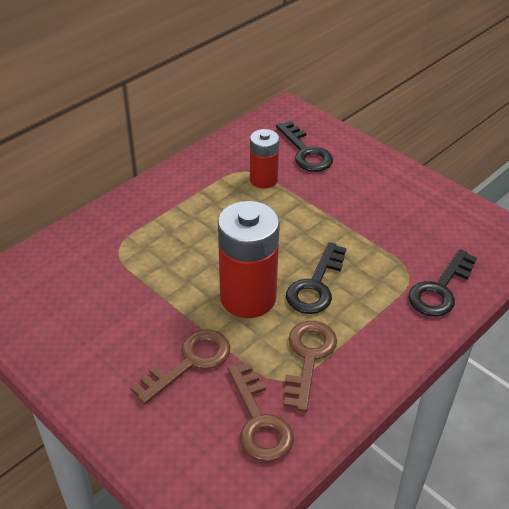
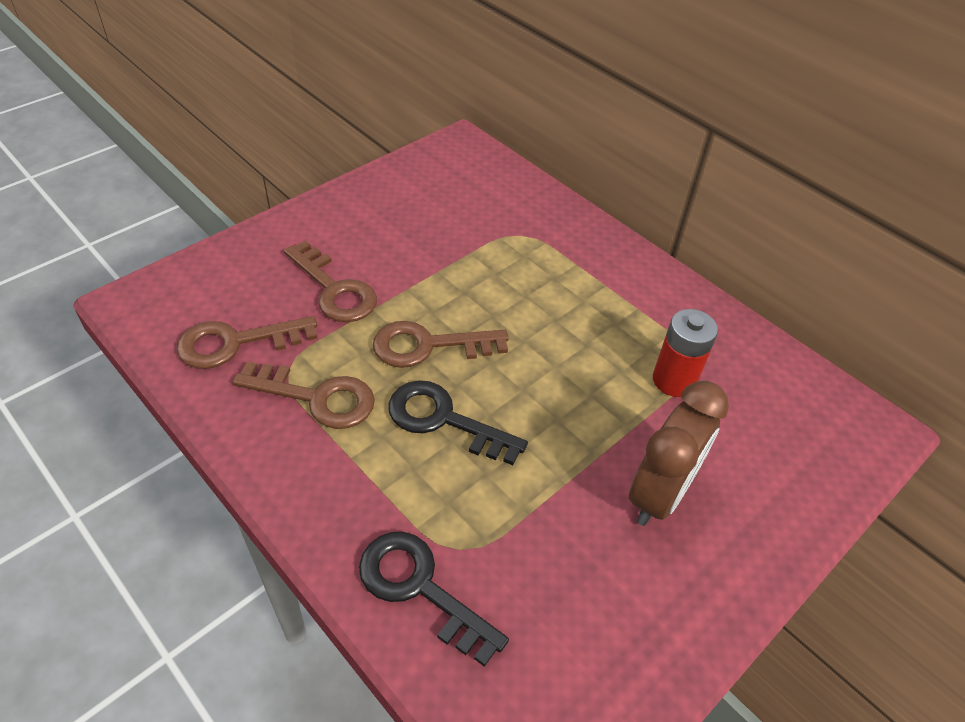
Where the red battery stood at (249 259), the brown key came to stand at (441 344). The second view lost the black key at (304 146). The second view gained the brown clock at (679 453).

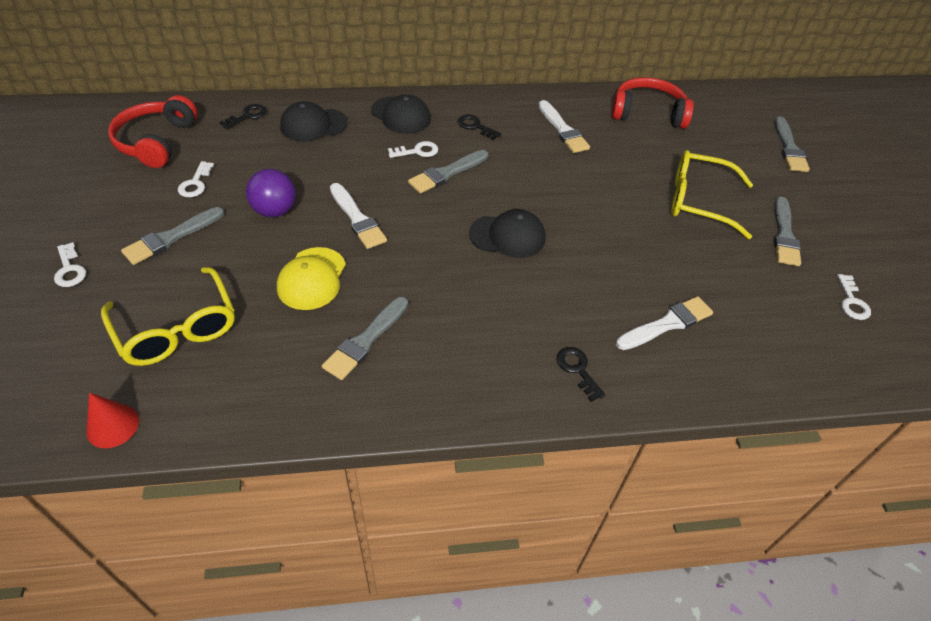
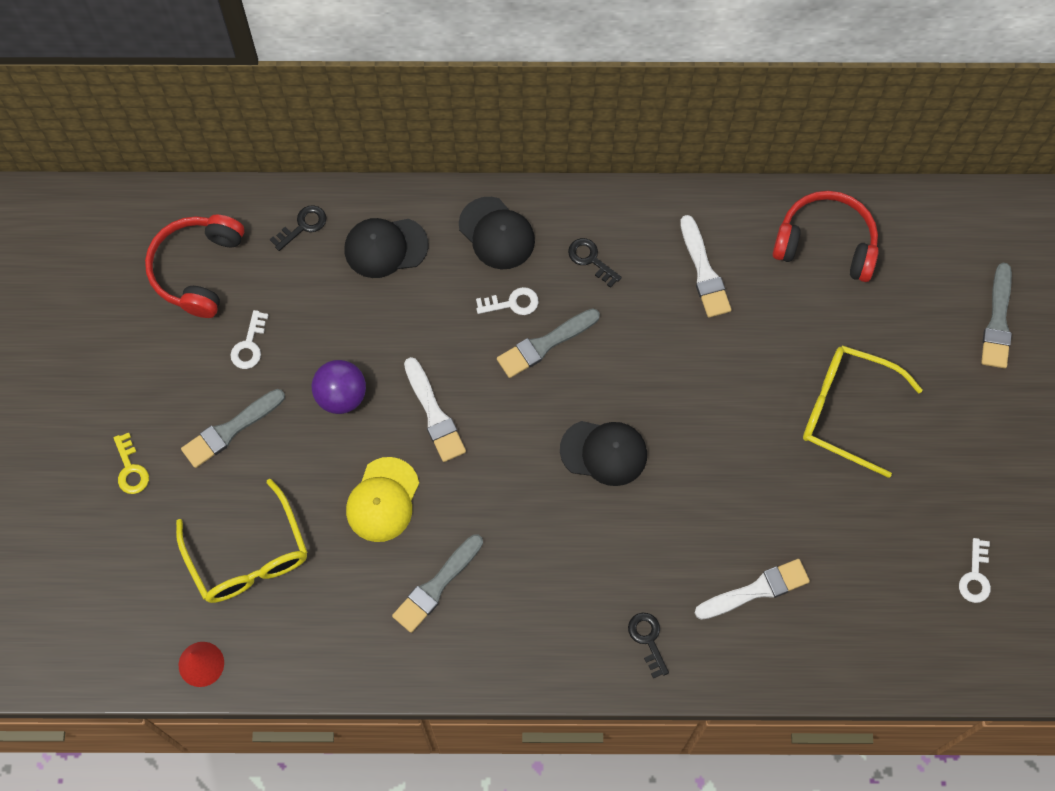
What was the white key at (70 264) turned into the yellow key at (131 463). The second view lost the grey brush at (787 231).

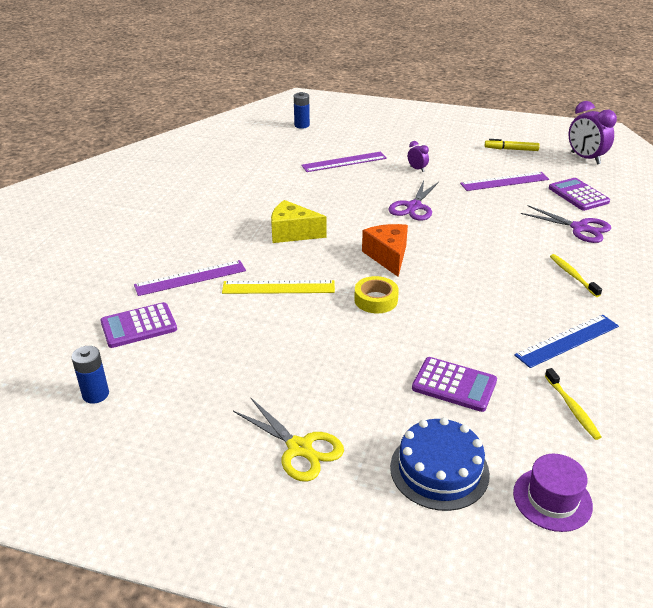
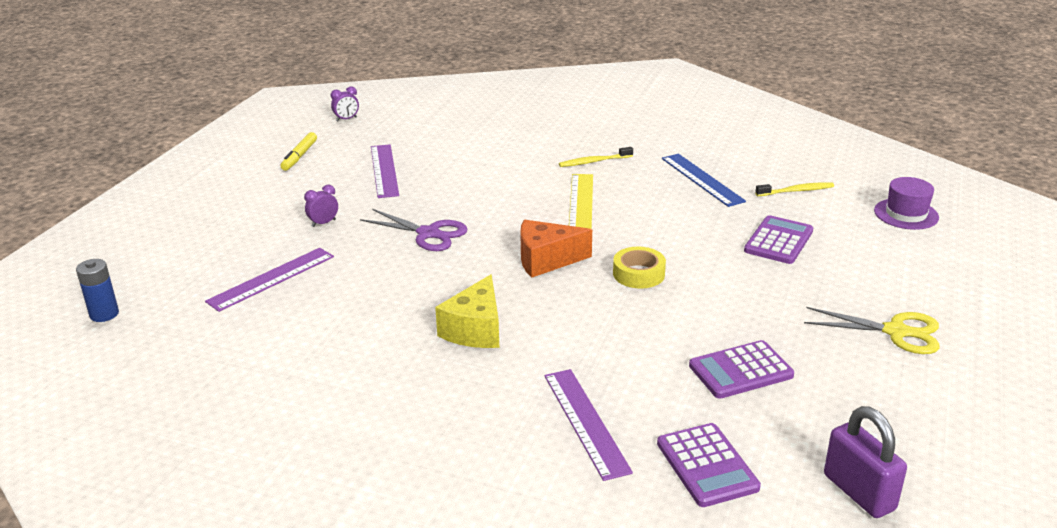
Where the blue battery stood at (90 375), the purple padlock came to stand at (865 462). The yellow ruler ended up elsewhere, having gone from (278 287) to (581 201). The yellow scissors at (288 439) ended up facing another way, 60 degrees clockwise from before. The purple ruler at (344 162) ended up facing another way, 60 degrees clockwise from before. The second view lost the blue cake at (440 464). The second view lost the purple scissors at (566 224). The purple calculator ended up elsewhere, having gone from (579 194) to (741 369). The size of the purple clock at (593 132) changed by a factor of 0.50.

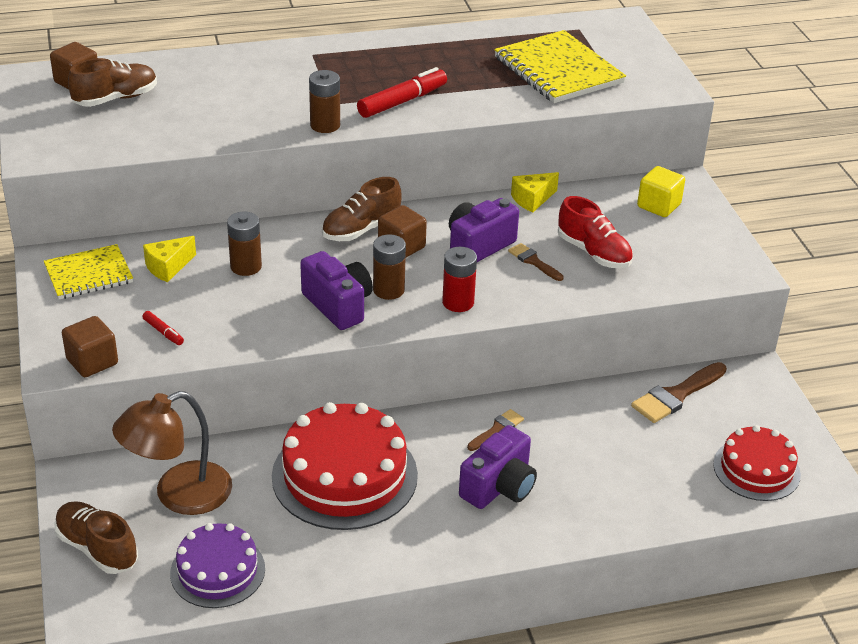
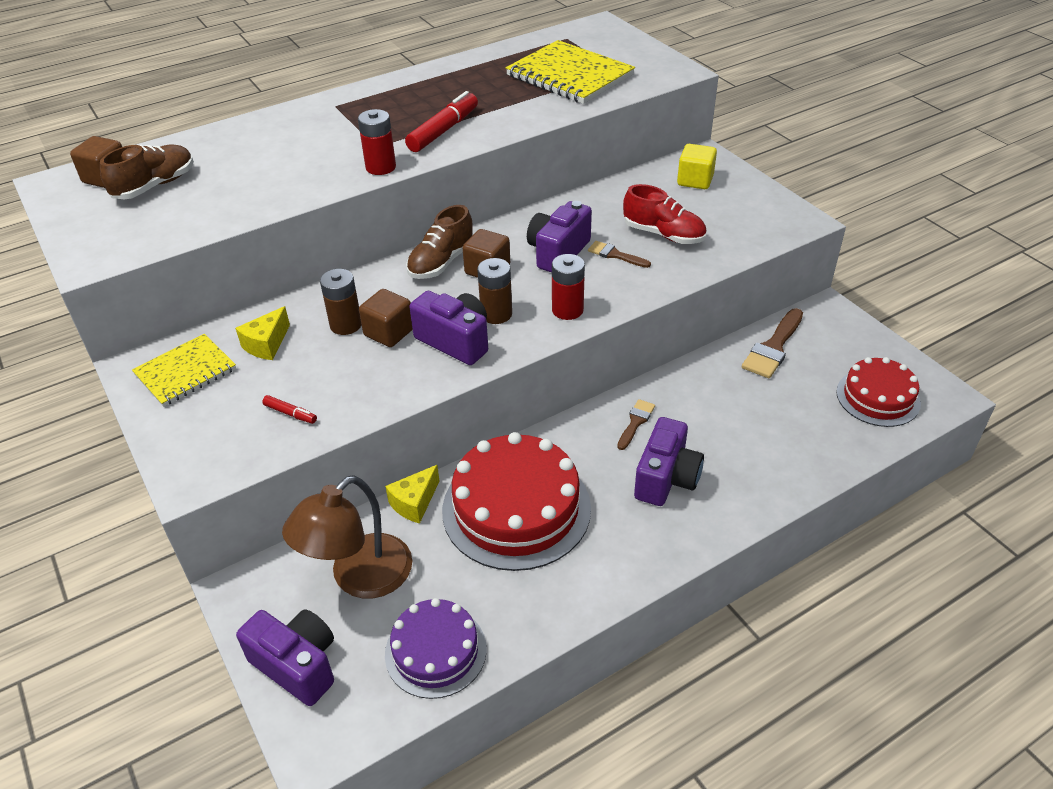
Where the brown shoe stood at (96 537), the purple camera came to stand at (285 657). The brown cube ended up elsewhere, having gone from (90 346) to (386 318). What was the brown battery at (324 101) turned into the red battery at (377 142). The yellow cheese ended up elsewhere, having gone from (535 192) to (412 494).

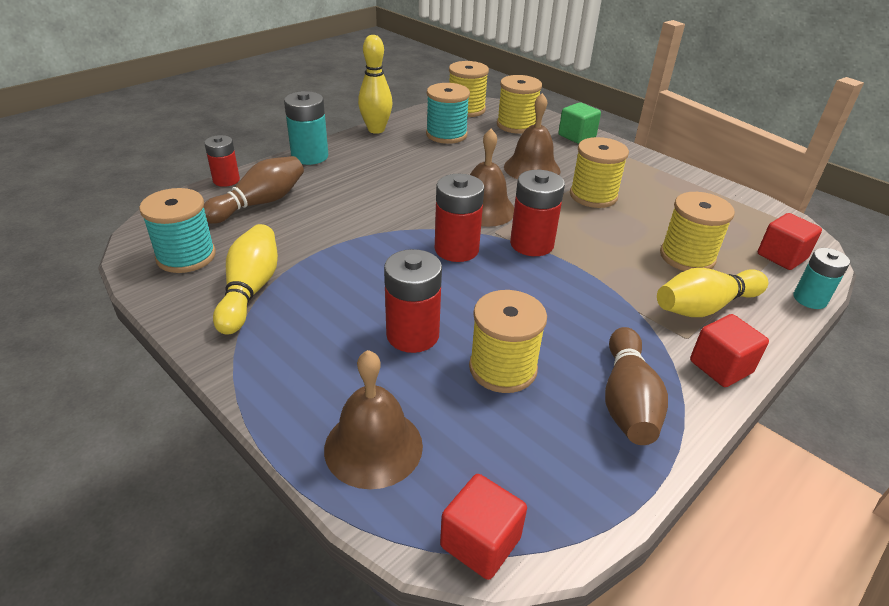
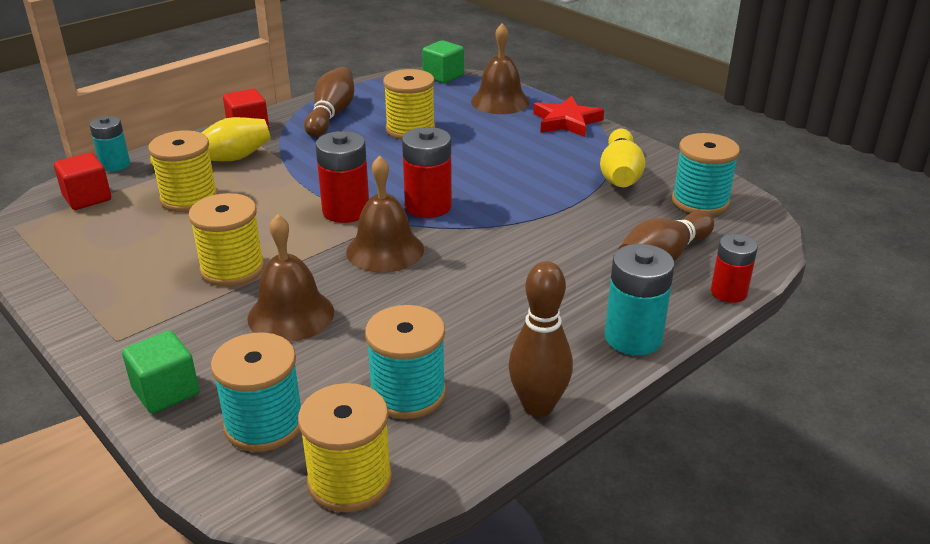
What was the yellow bowling pin at (375 84) turned into the brown bowling pin at (540 339). The second view lost the red battery at (413 301). What was the red cube at (483 527) turned into the green cube at (443 61). What was the yellow spool at (519 104) turned into the turquoise spool at (256 392). The second view gained the red star at (568 116).

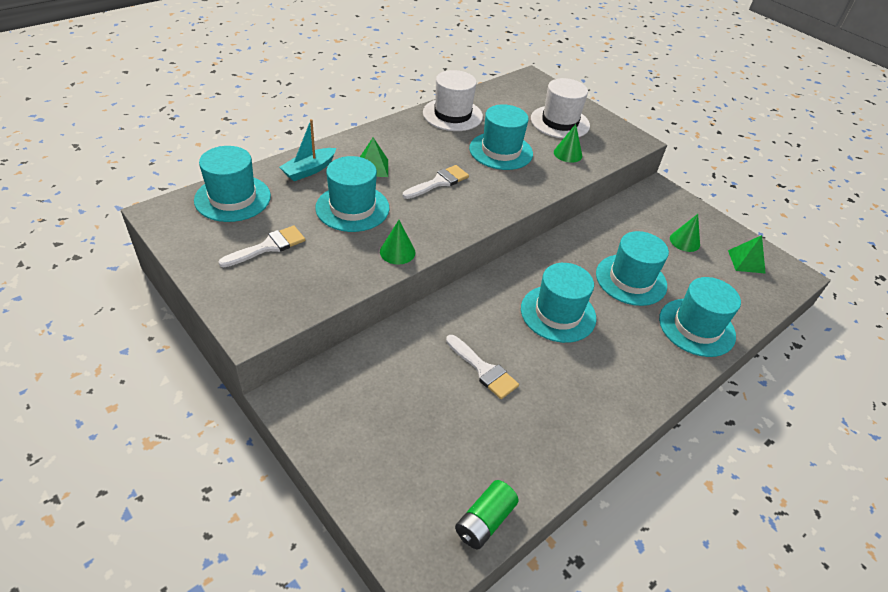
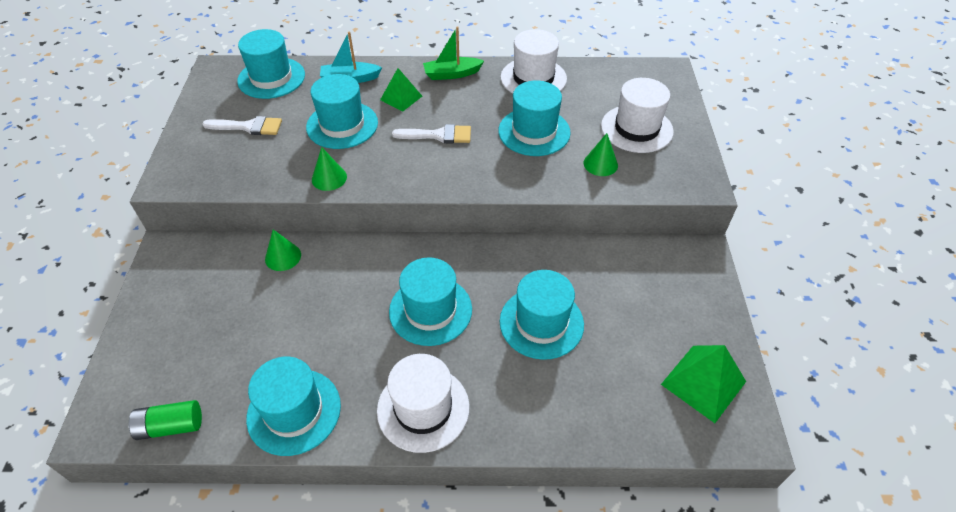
The second view lost the white brush at (482 367). The turquoise hat ended up elsewhere, having gone from (700 317) to (293 406). The green cone ended up elsewhere, having gone from (685 233) to (283 250). The size of the green pyramid at (747 254) changed by a factor of 1.54. The second view gained the white hat at (423 403). The second view gained the green boat at (453 53).

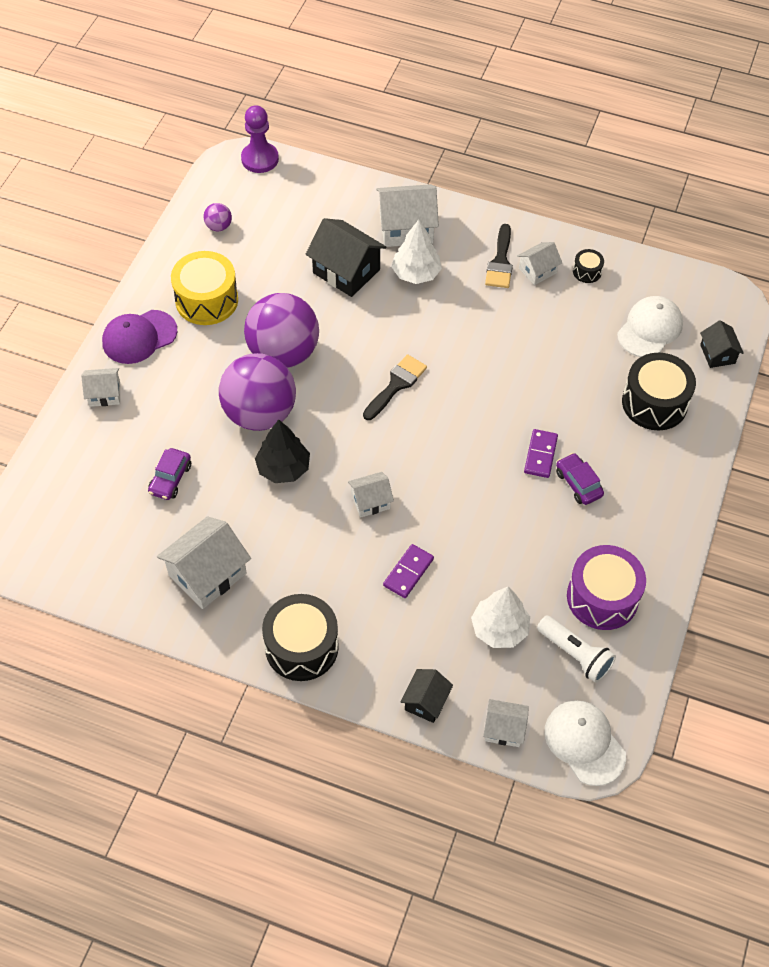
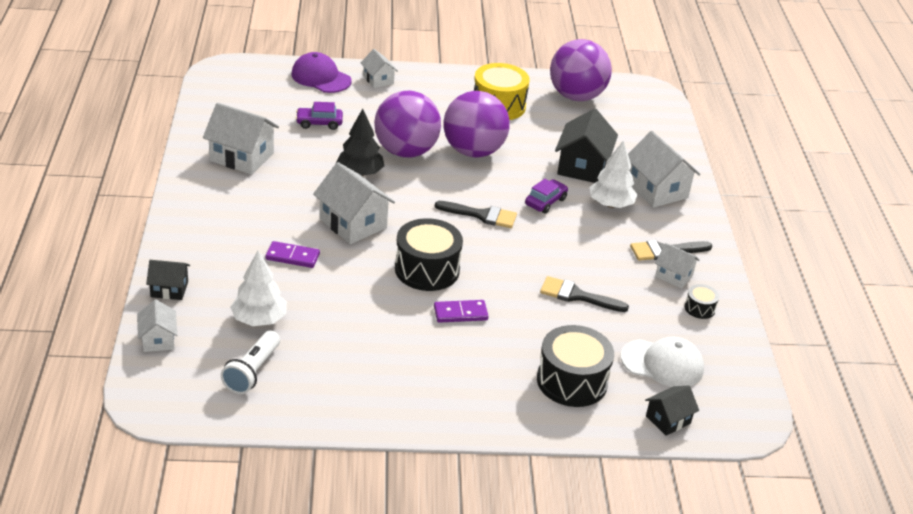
The purple cap ended up elsewhere, having gone from (139 337) to (321 72). The size of the purple ball at (218 217) changed by a factor of 2.46. The second view lost the purple pawn at (260 139). The black drum ended up elsewhere, having gone from (300 637) to (429 254). The size of the white house at (371 495) changed by a factor of 1.76. The second view lost the white cap at (585 743). The purple car ended up elsewhere, having gone from (580 479) to (546 196). The second view lost the purple drum at (606 587). The second view gained the black brush at (584 294).

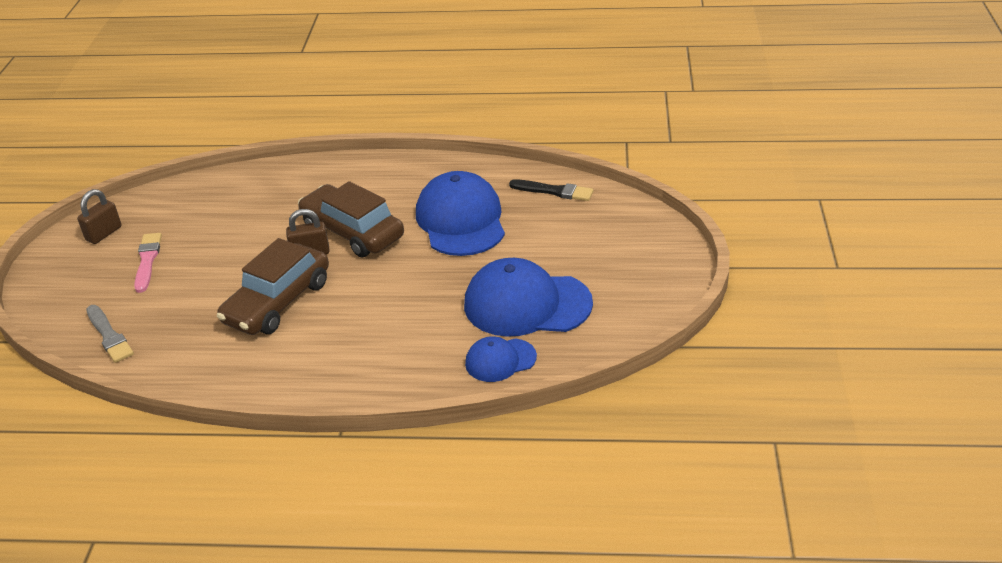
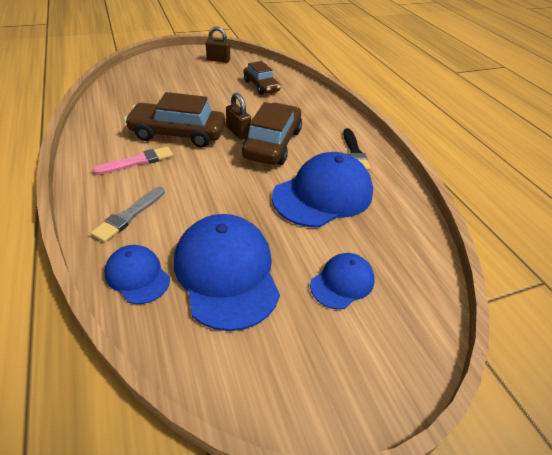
The grey brush ended up elsewhere, having gone from (110 334) to (128 215). The pink brush ended up elsewhere, having gone from (148 263) to (133 161). The black brush ended up elsewhere, having gone from (551 190) to (356 149). The second view gained the brown car at (262 78). The second view gained the blue cap at (342 281).

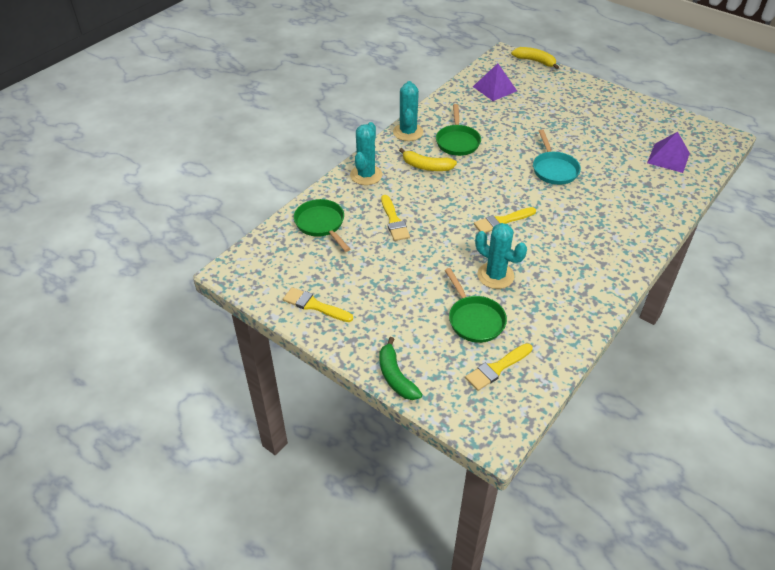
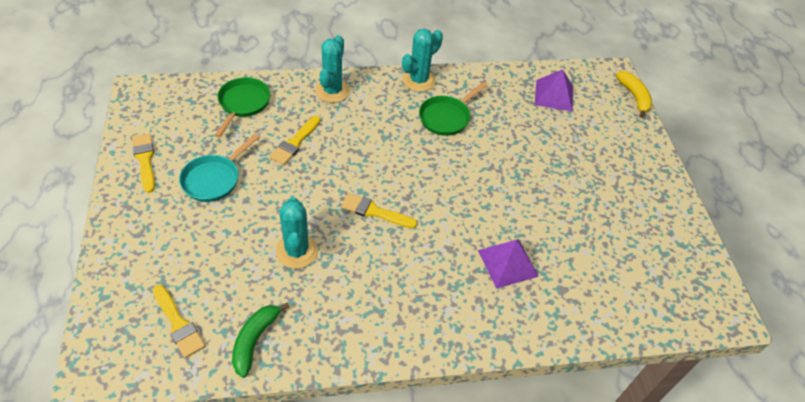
The turquoise cactus at (366 153) ended up facing another way, 45 degrees counterclockwise from before. The green banana ended up elsewhere, having gone from (401 368) to (260 340). The second view lost the yellow banana at (428 159). The second view lost the green pan at (476 305). The yellow brush at (499 367) ended up facing another way, 135 degrees counterclockwise from before. The turquoise pan ended up elsewhere, having gone from (557 157) to (219 167). The purple pyramid ended up elsewhere, having gone from (668 152) to (508 264).

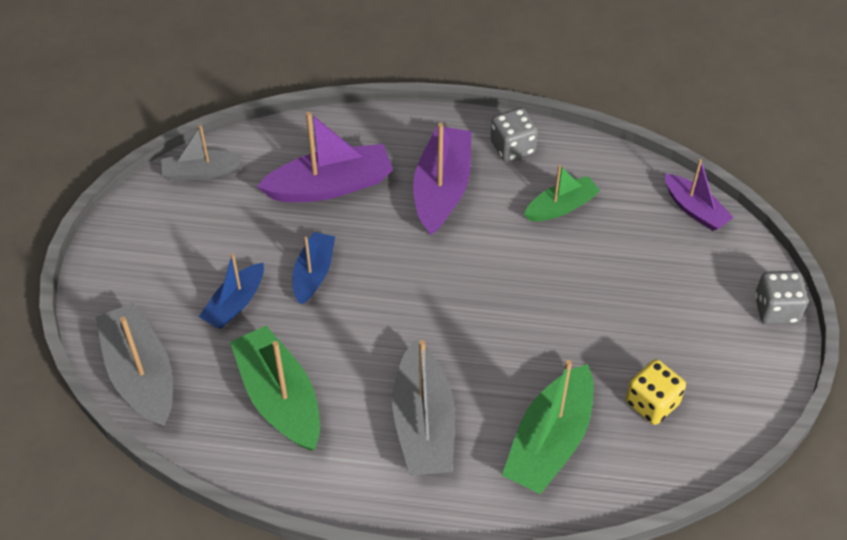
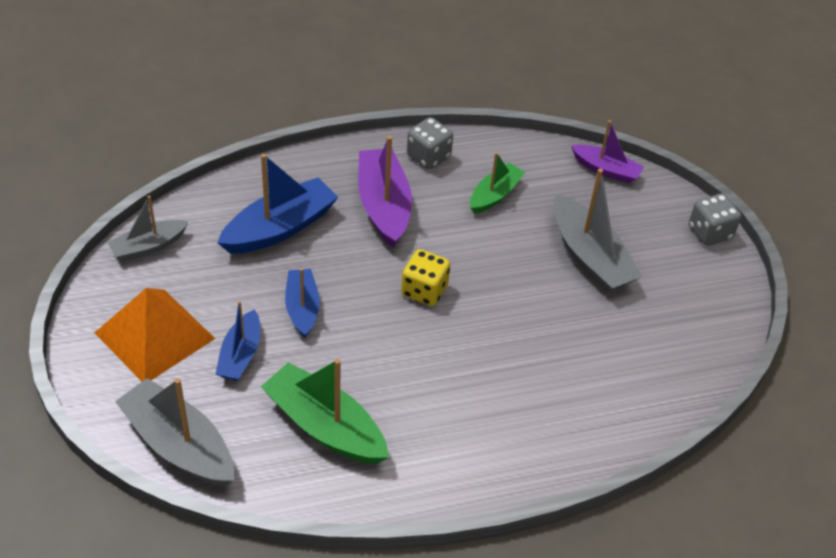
What was the purple boat at (325 157) turned into the blue boat at (277 204). The grey boat ended up elsewhere, having gone from (423 408) to (598 231). The second view lost the green boat at (548 427). The yellow dice ended up elsewhere, having gone from (656 392) to (425 277). The second view gained the orange pyramid at (155 335).

